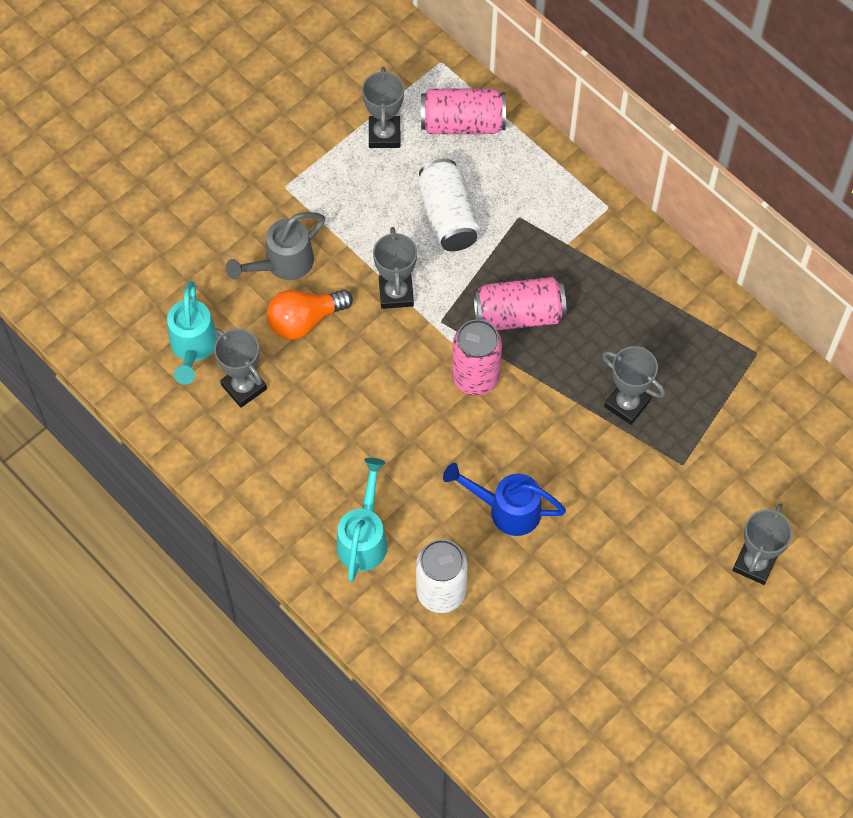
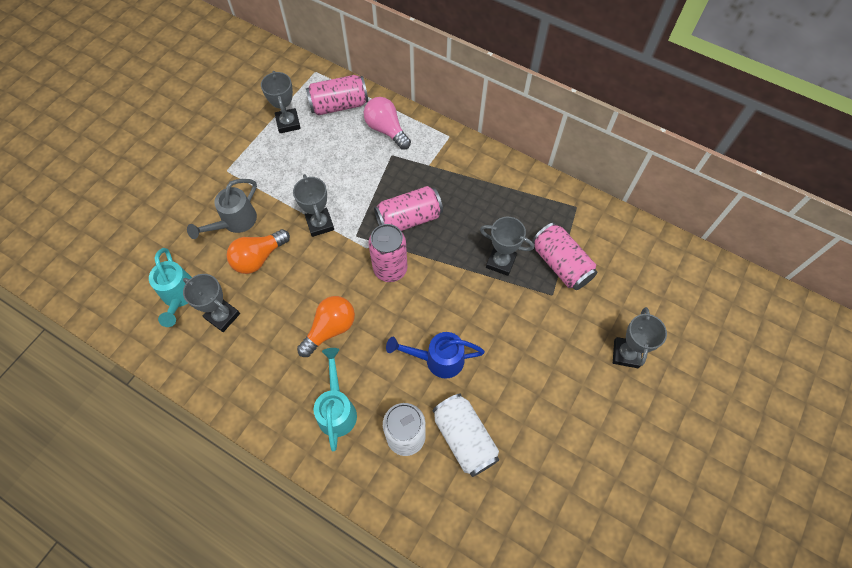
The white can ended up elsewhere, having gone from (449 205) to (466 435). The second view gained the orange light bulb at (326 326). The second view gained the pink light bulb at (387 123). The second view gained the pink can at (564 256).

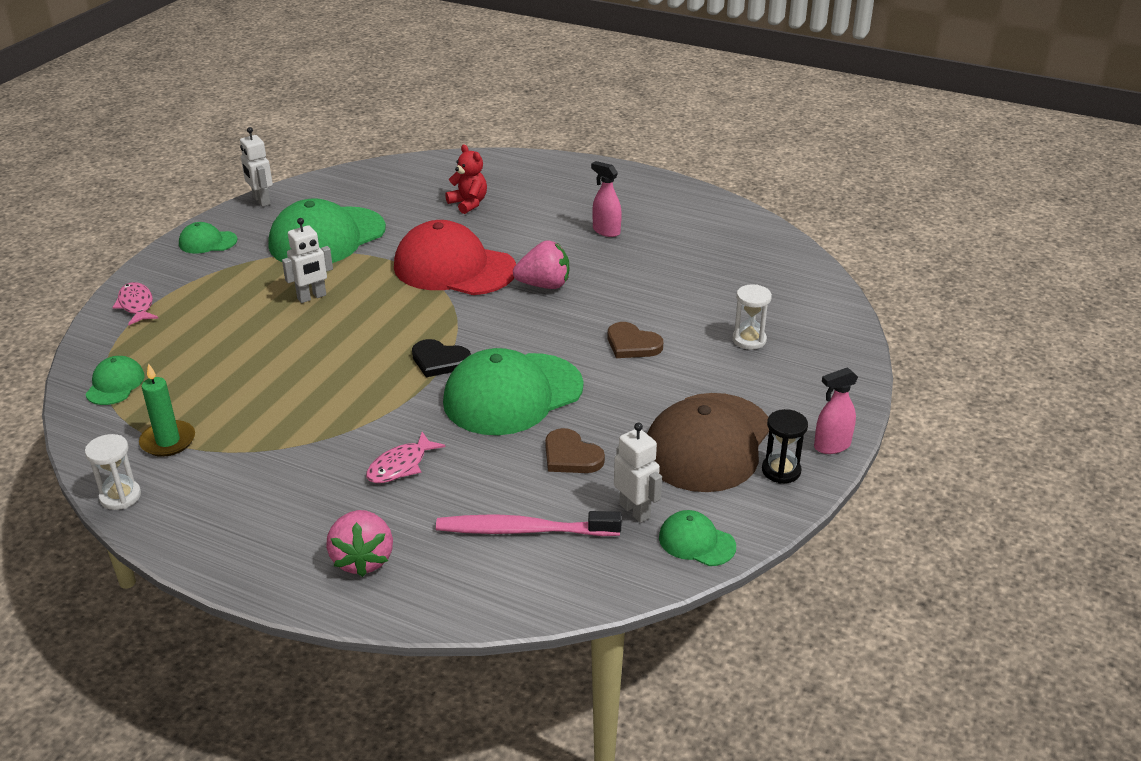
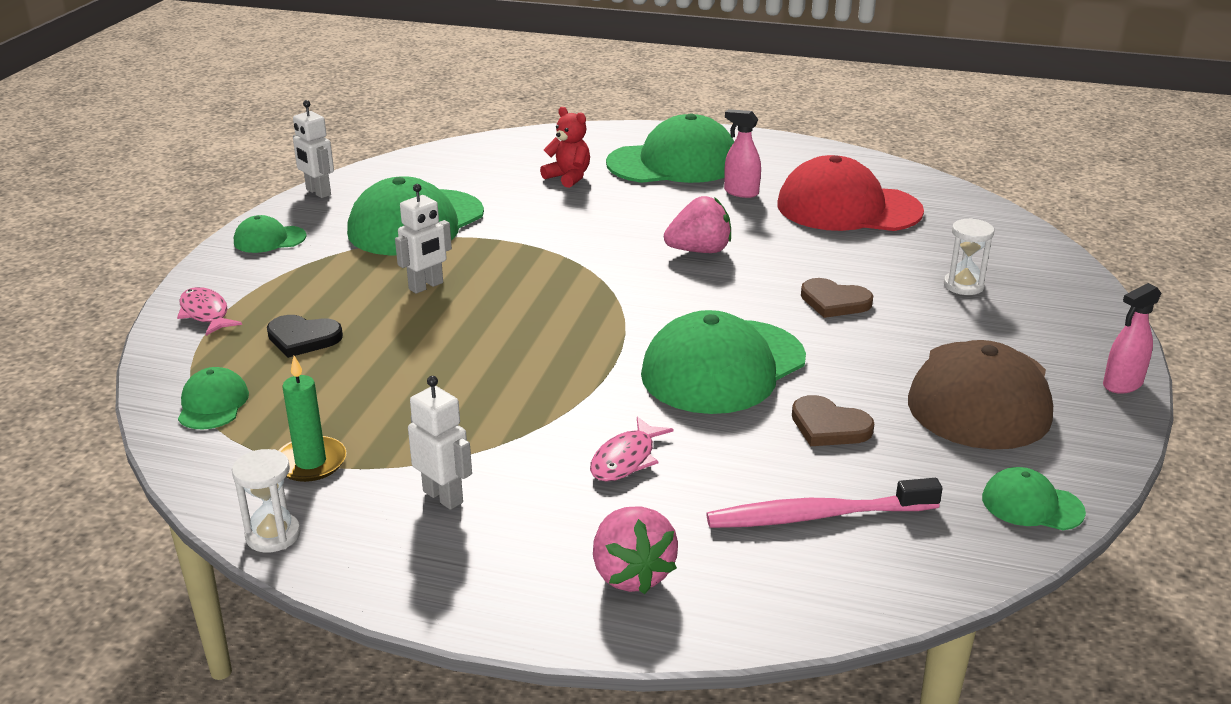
The red cap ended up elsewhere, having gone from (455 257) to (850 193). The black heart ended up elsewhere, having gone from (441 358) to (305 336). The white robot ended up elsewhere, having gone from (638 473) to (440 443). The second view lost the black hourglass at (785 446). The second view gained the green cap at (670 148).

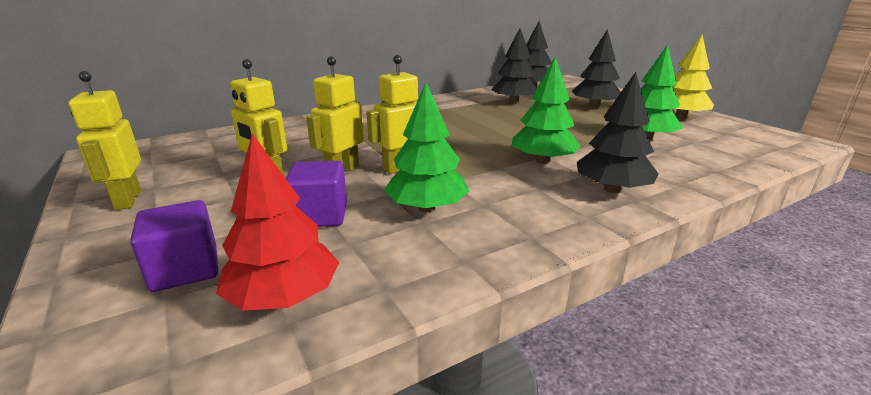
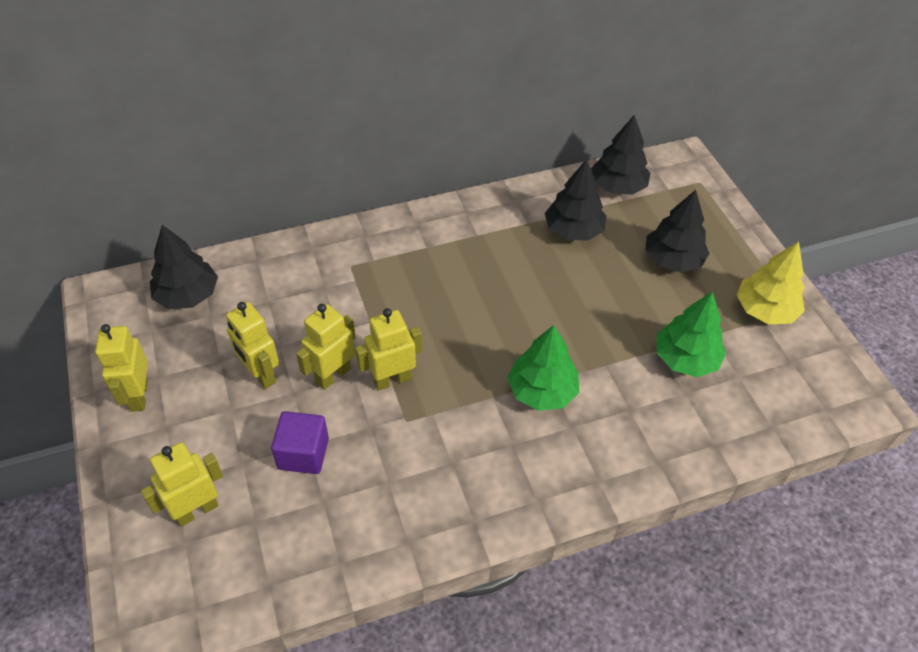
Where the purple cube stood at (174 246), the yellow robot came to stand at (182 484). The second view lost the red tree at (277 222). The second view lost the green tree at (427 147). The black tree ended up elsewhere, having gone from (617 132) to (184 267).

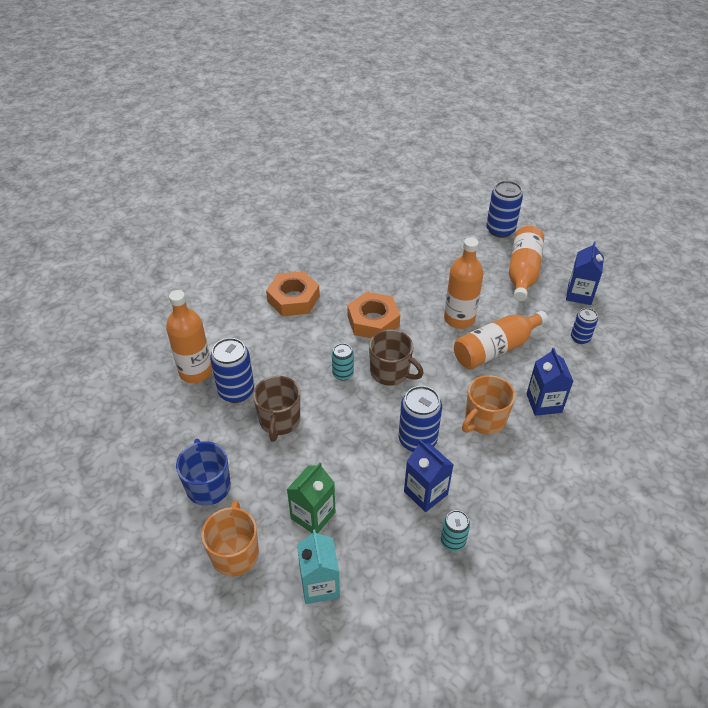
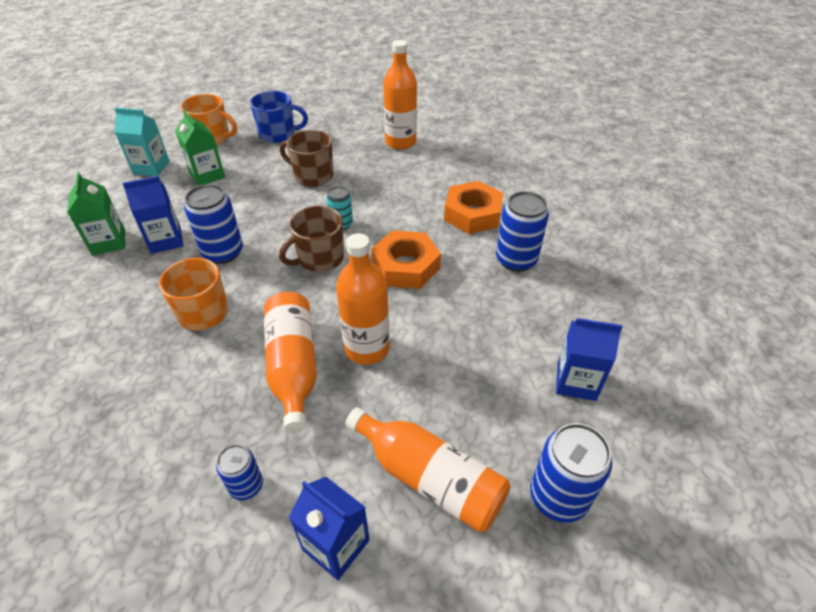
The blue can ended up elsewhere, having gone from (232 370) to (522 231). Where the turquoise can stood at (455 530), the green carton came to stand at (96 213). The blue carton ended up elsewhere, having gone from (549 382) to (589 359).

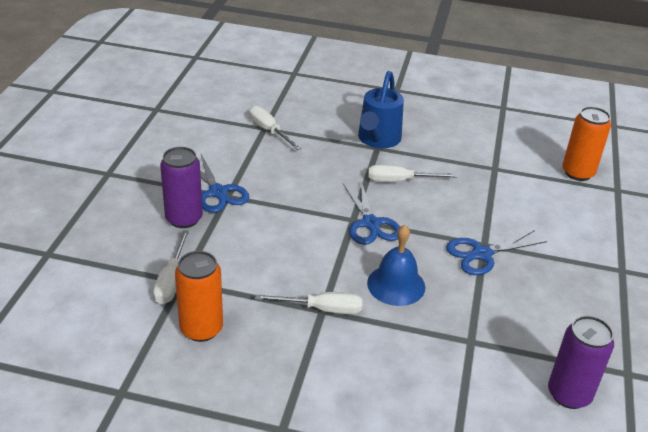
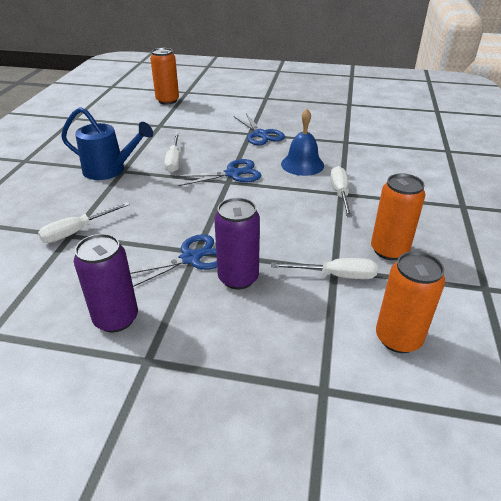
The purple can ended up elsewhere, having gone from (581 362) to (106 283). The second view gained the orange can at (410 302).

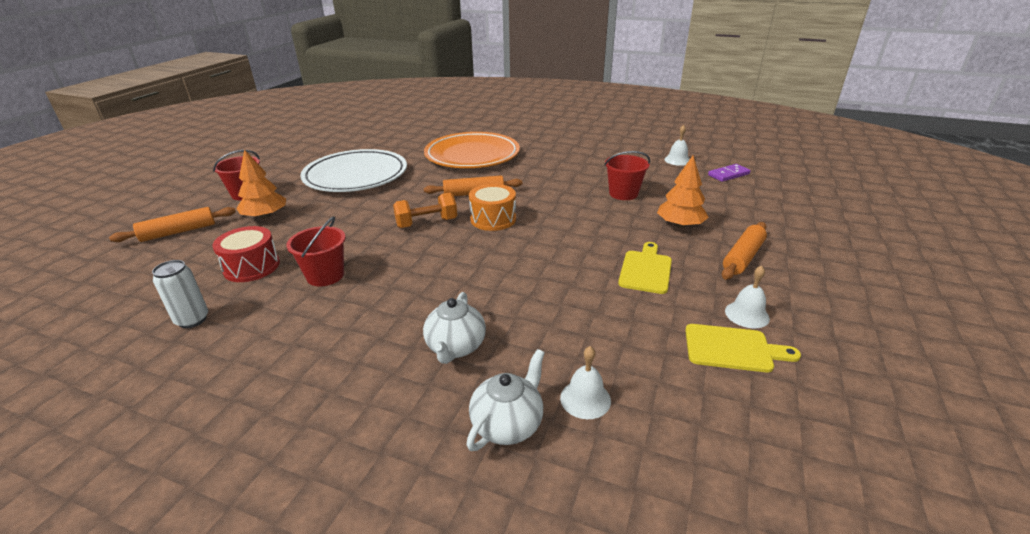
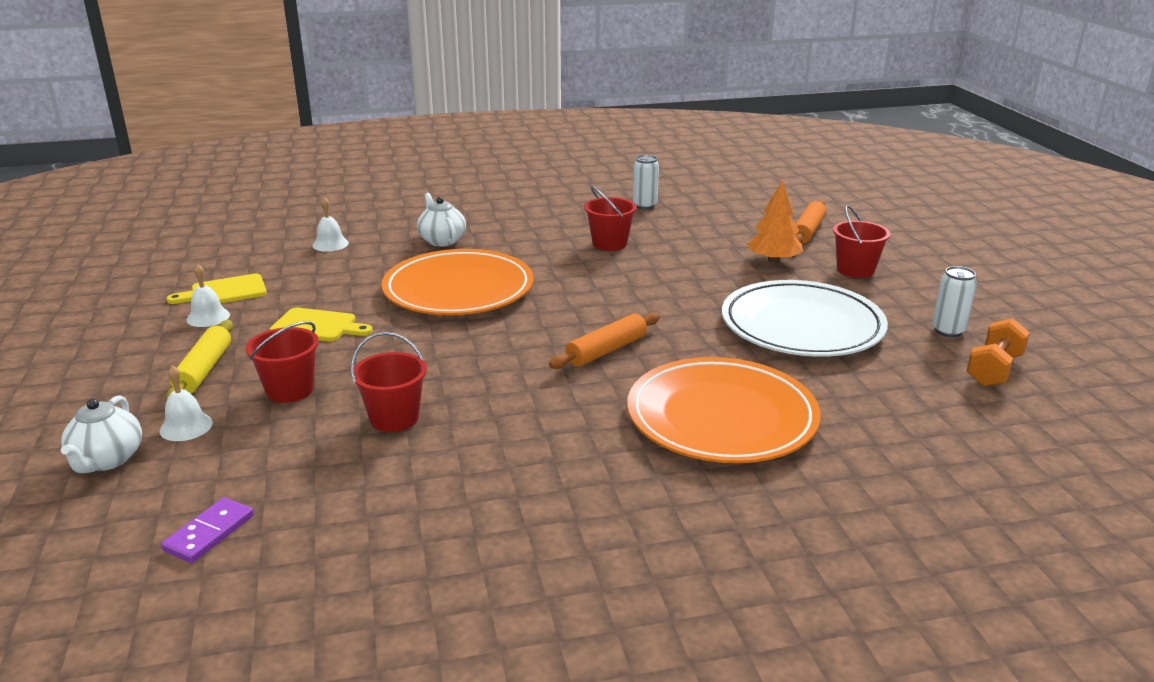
The second view lost the red drum at (246 254). The orange dumbbell ended up elsewhere, having gone from (425 210) to (998 352). The white teapot ended up elsewhere, having gone from (505 400) to (101 434). The second view lost the orange drum at (492 207). The yellow cutting board at (645 268) ended up facing another way, 60 degrees counterclockwise from before. Where the orange tree stood at (683 191), the red bucket came to stand at (282 362). The white bell ended up elsewhere, having gone from (677 145) to (186 403). What was the orange rolling pin at (744 251) turned into the yellow rolling pin at (199 359). The second view gained the orange plate at (457 282). The second view gained the white can at (954 301).

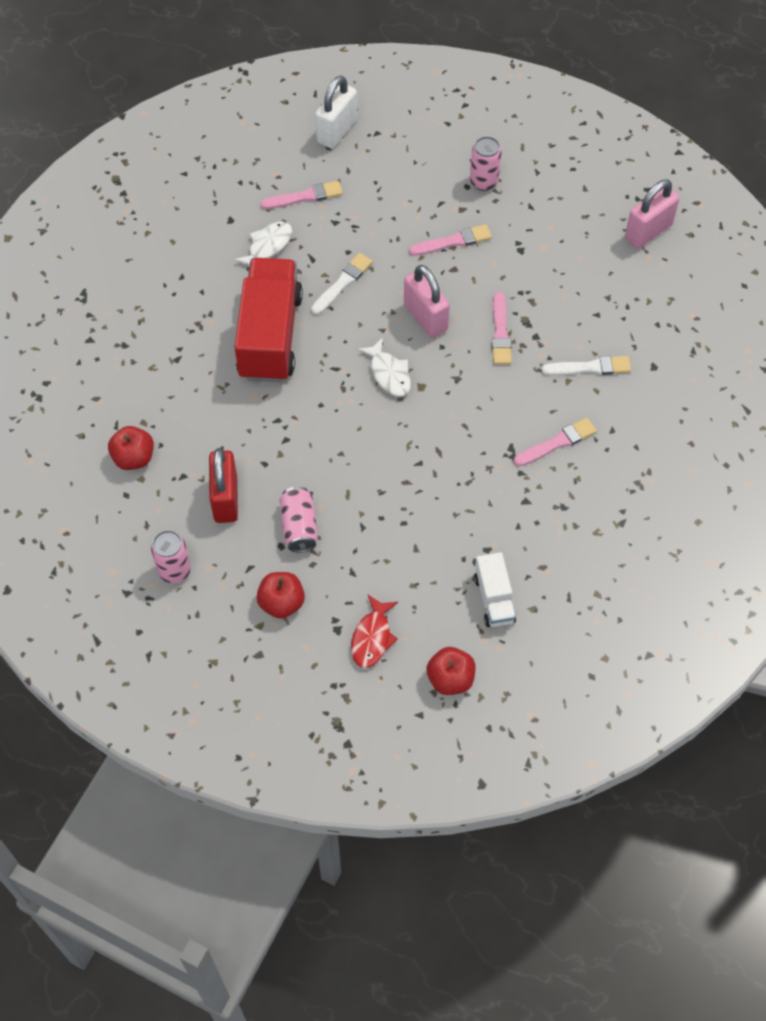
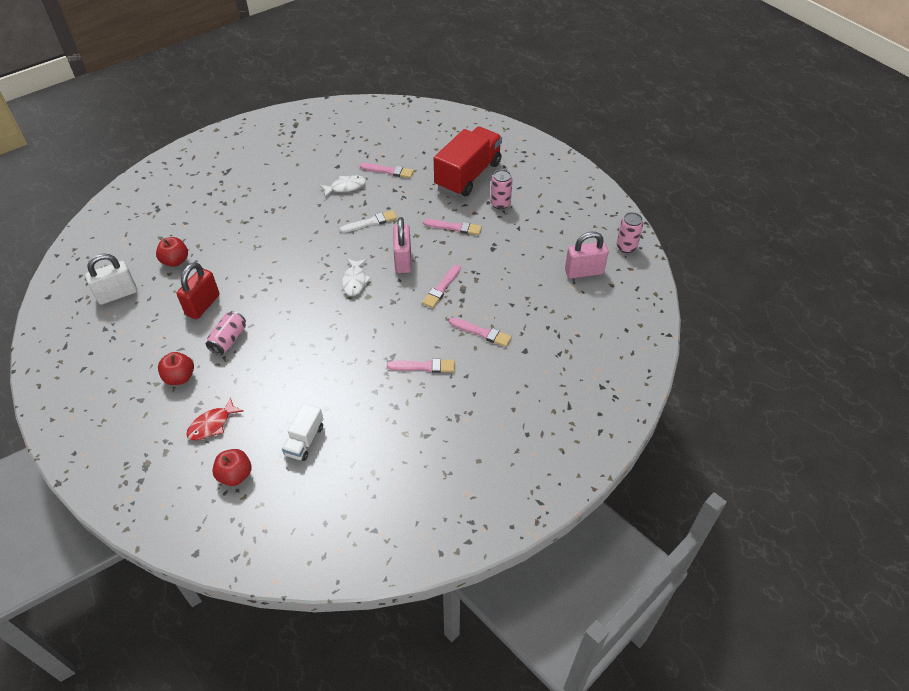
The pink can ended up elsewhere, having gone from (171 556) to (629 232). The red truck ended up elsewhere, having gone from (268 320) to (468 161). The white padlock ended up elsewhere, having gone from (336 112) to (111 279). What was the white brush at (586 366) turned into the pink brush at (480 332).

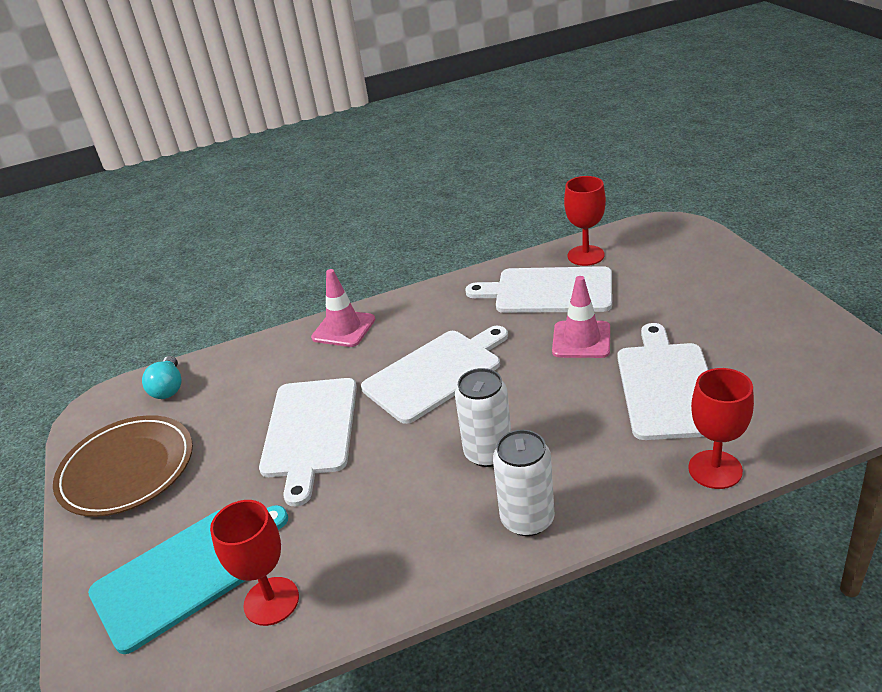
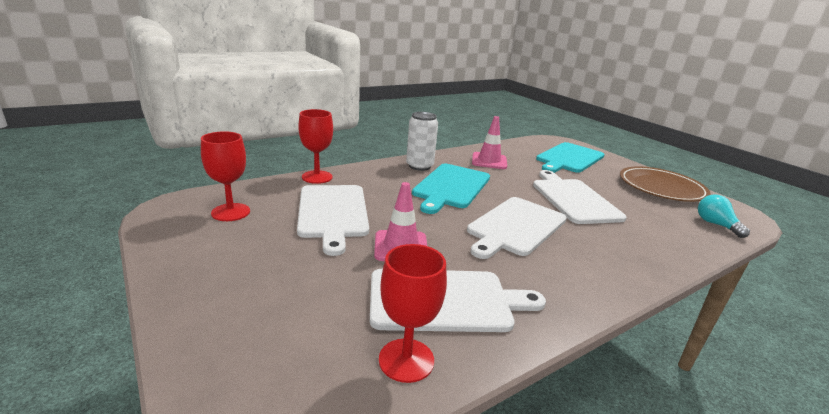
The red goblet ended up elsewhere, having gone from (254 563) to (225 176). The pink traffic cone ended up elsewhere, having gone from (343 308) to (489 142). Where the white can stood at (483 417), the turquoise cutting board came to stand at (451 189).

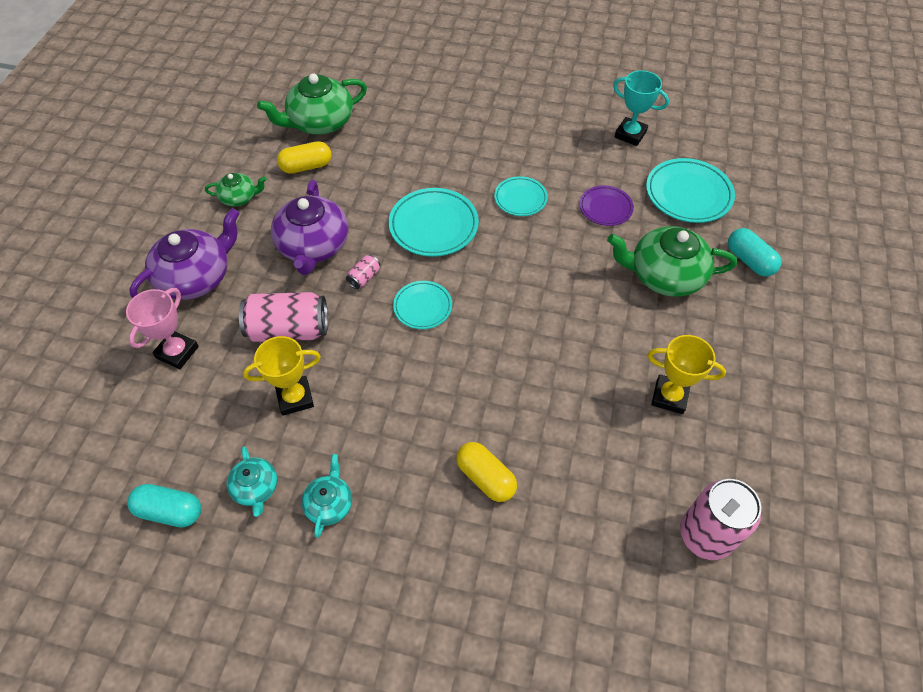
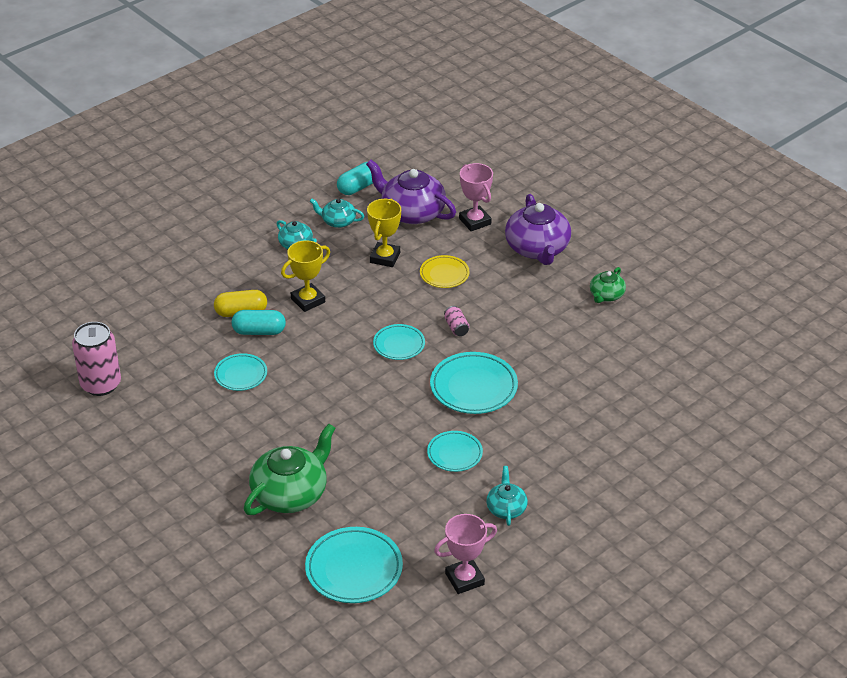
Where the pink can stood at (283 317), the yellow plate came to stand at (445 271). The second view lost the green teapot at (312 104). The purple teapot ended up elsewhere, having gone from (309 227) to (411 192). The second view lost the yellow capsule at (304 157). The second view lost the purple plate at (606 205). What was the turquoise trophy at (641 108) turned into the pink trophy at (465 554). The yellow trophy ended up elsewhere, having gone from (687 374) to (305 276). The turquoise capsule ended up elsewhere, having gone from (754 252) to (259 322). The second view gained the turquoise plate at (240 372). The second view gained the turquoise teapot at (507 496).

